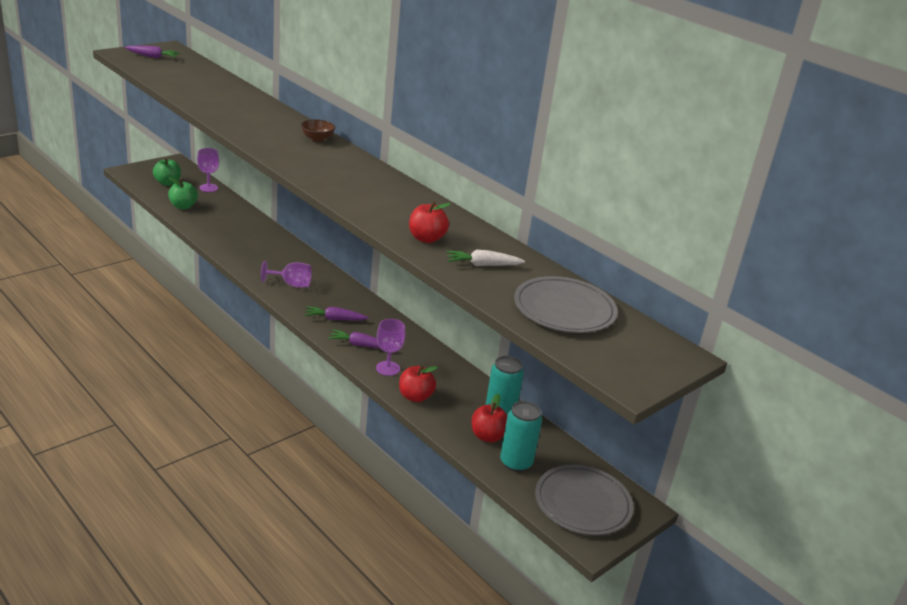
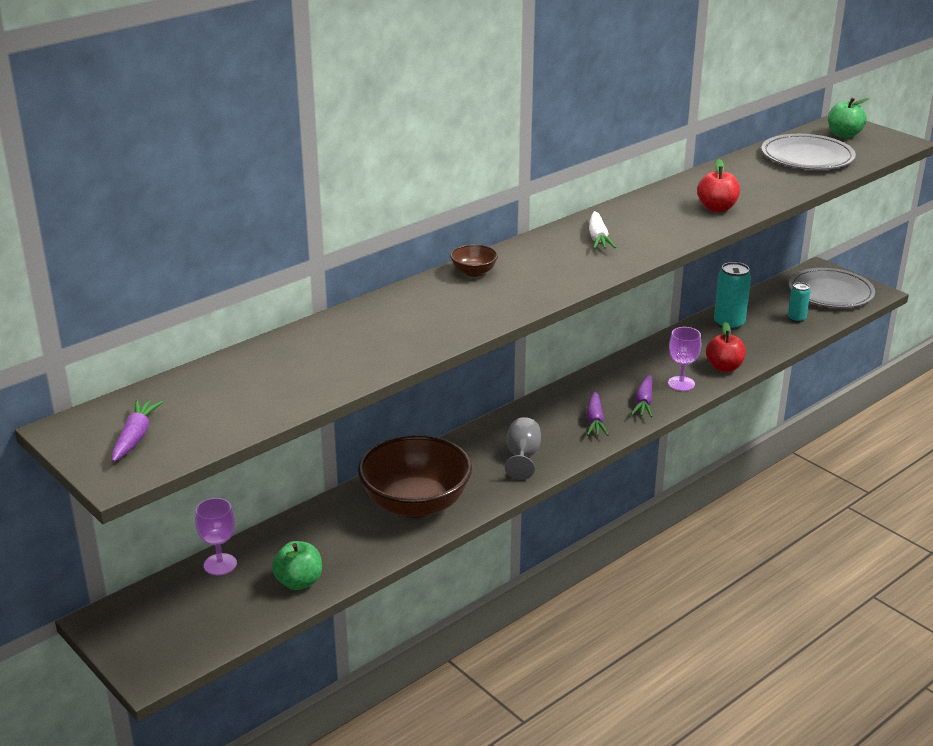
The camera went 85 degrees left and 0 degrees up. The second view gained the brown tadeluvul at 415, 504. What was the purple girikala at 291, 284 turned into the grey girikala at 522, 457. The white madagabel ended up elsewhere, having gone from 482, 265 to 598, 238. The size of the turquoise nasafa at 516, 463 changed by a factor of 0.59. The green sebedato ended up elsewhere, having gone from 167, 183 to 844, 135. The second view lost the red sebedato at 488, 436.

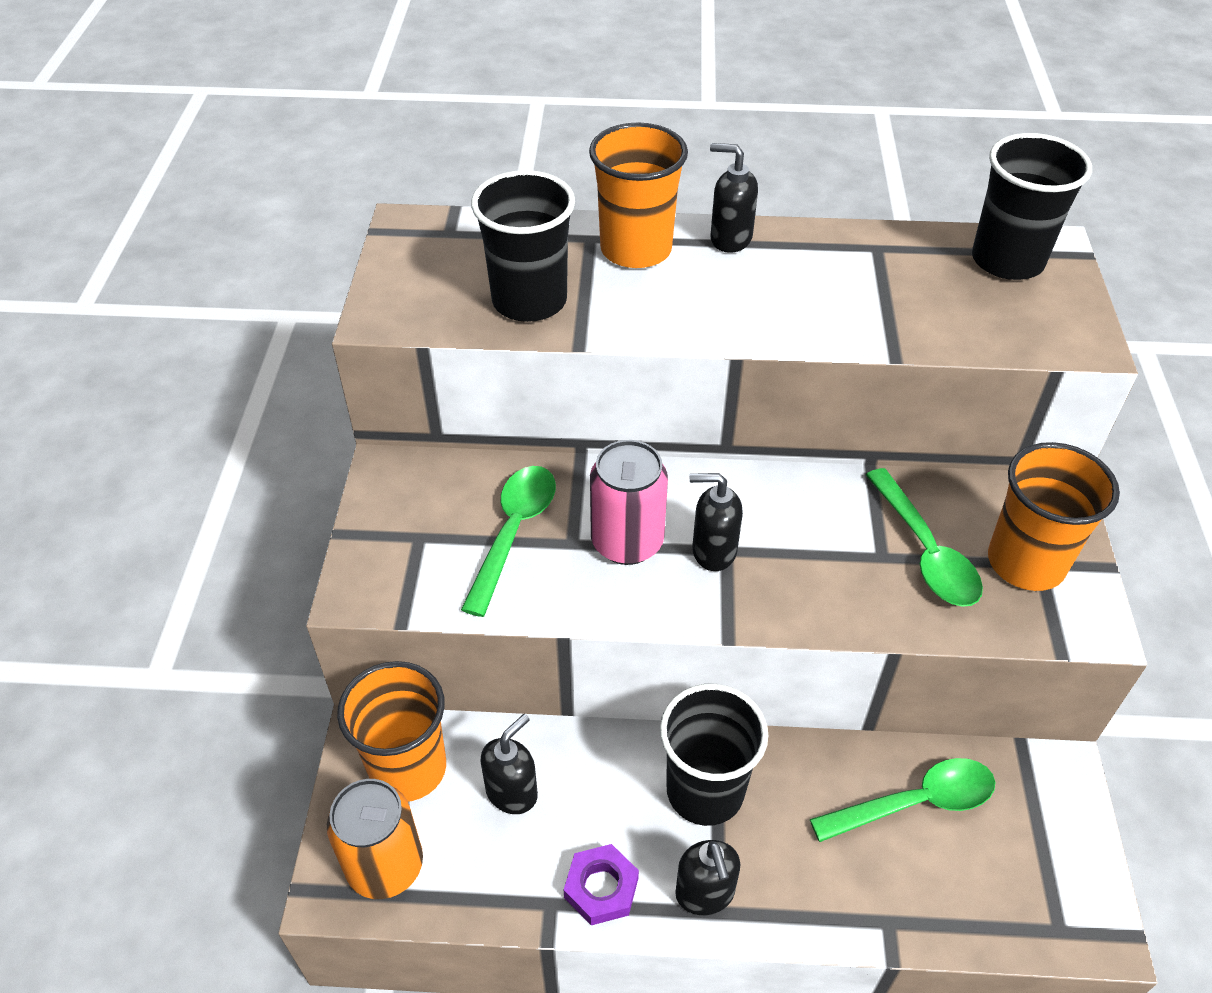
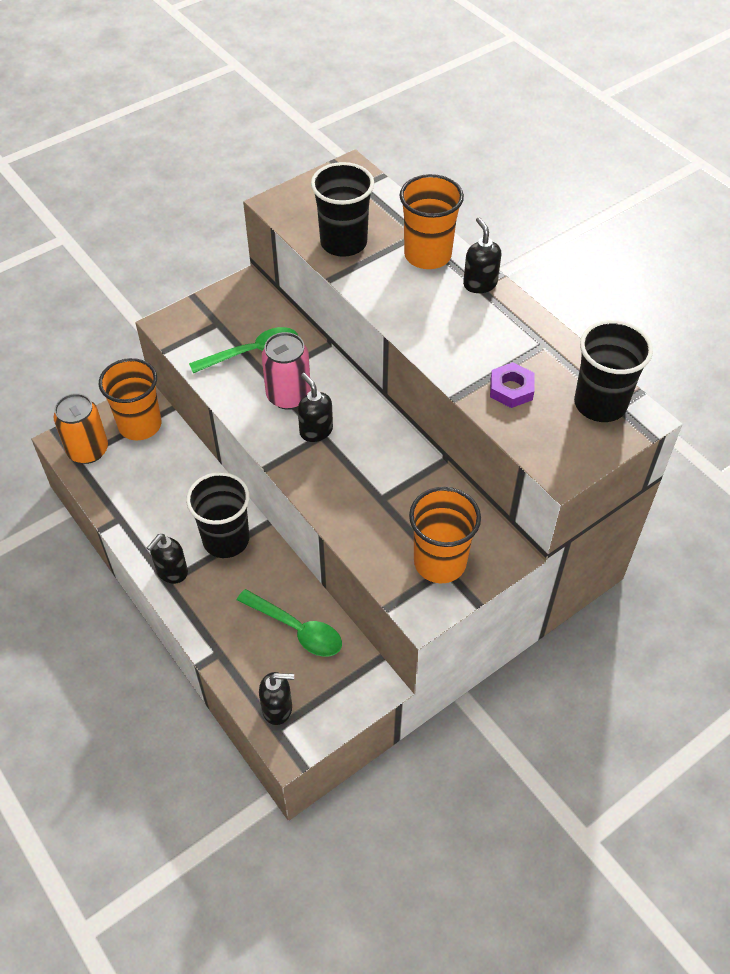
The camera went 50 degrees right and 5 degrees up. The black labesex ended up elsewhere, having gone from 512, 792 to 277, 708. The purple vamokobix ended up elsewhere, having gone from 601, 888 to 511, 389. The second view lost the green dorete at 925, 551.

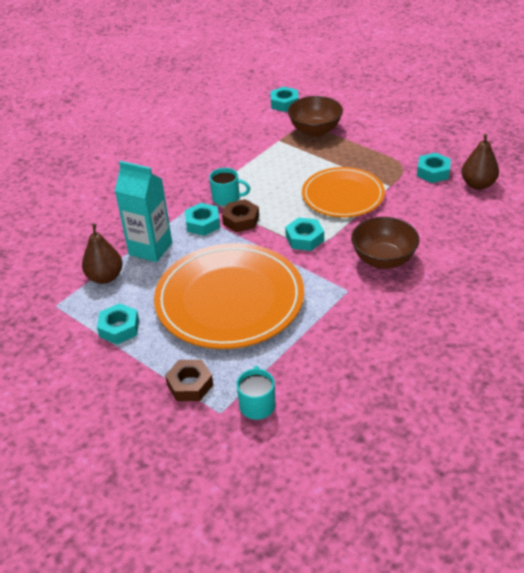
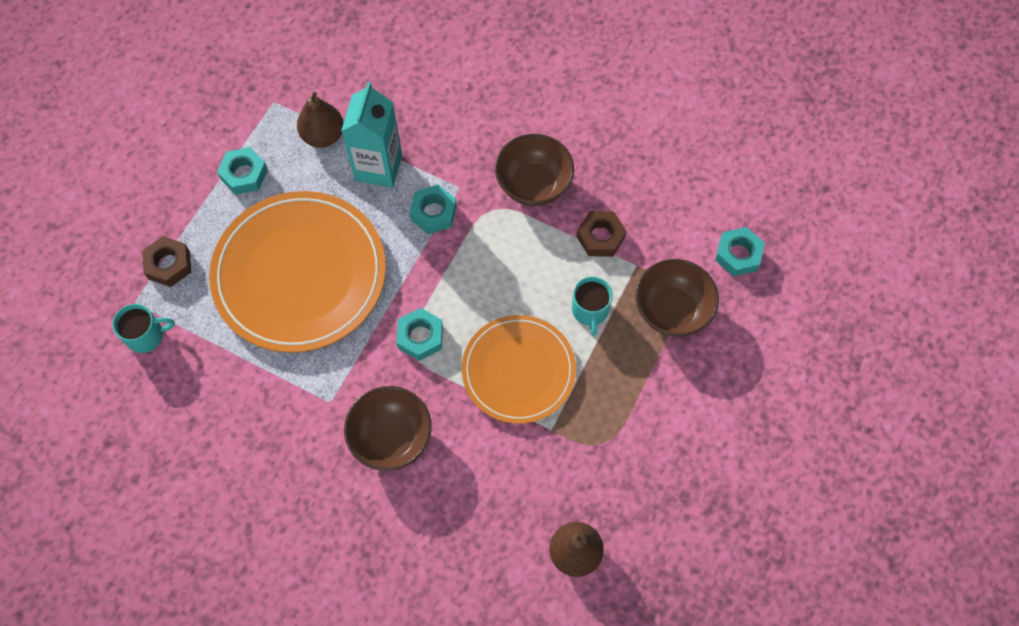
The camera went 75 degrees right and 25 degrees up. The second view gained the brown tadeluvul at 533, 184. The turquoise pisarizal ended up elsewhere, having gone from 227, 198 to 590, 310. The brown vamokobix ended up elsewhere, having gone from 241, 220 to 600, 237. The second view lost the turquoise vamokobix at 433, 172.

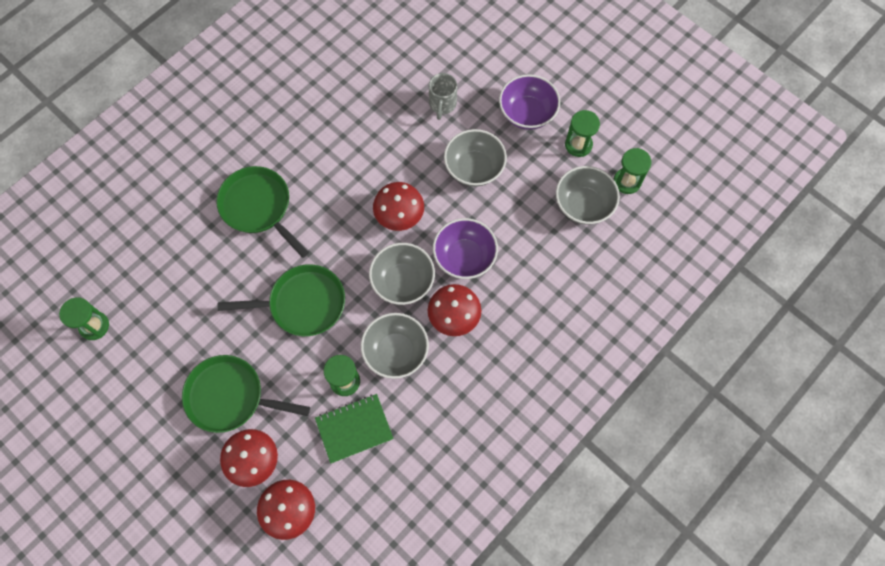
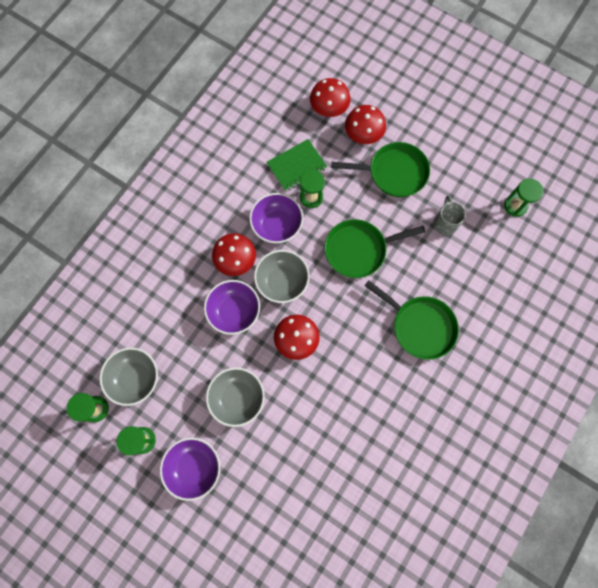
The camera went 170 degrees right and 5 degrees up. What was the grey tadeluvul at 396, 352 turned into the purple tadeluvul at 277, 225. The grey pisarizal ended up elsewhere, having gone from 442, 104 to 445, 223.

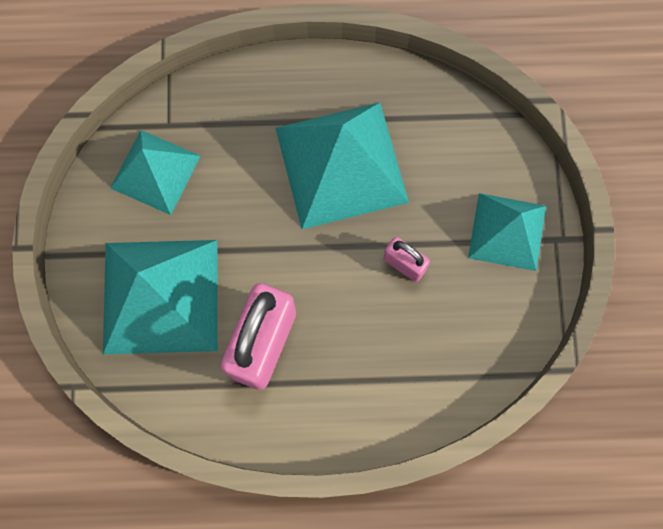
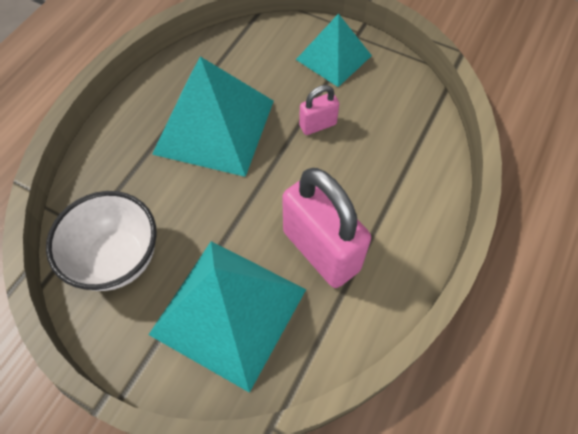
The camera went 60 degrees left and 15 degrees down. Where the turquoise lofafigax stood at 155, 172, the white tadeluvul came to stand at 117, 259.

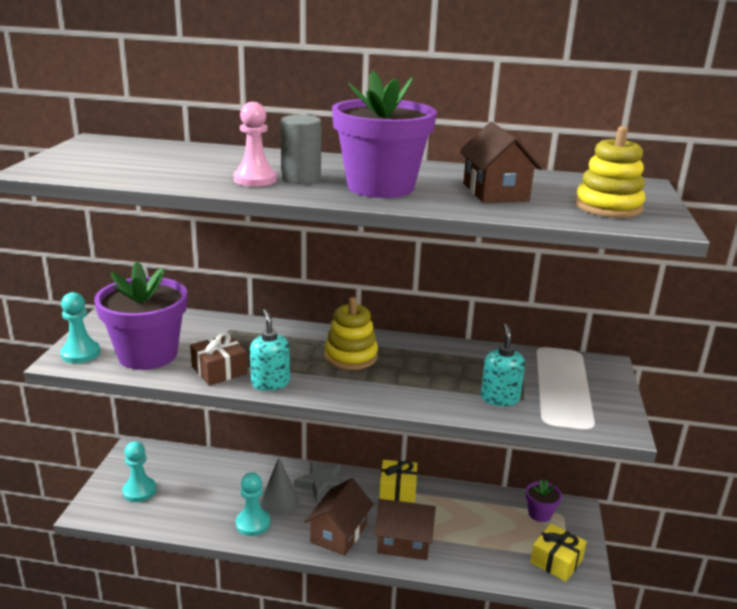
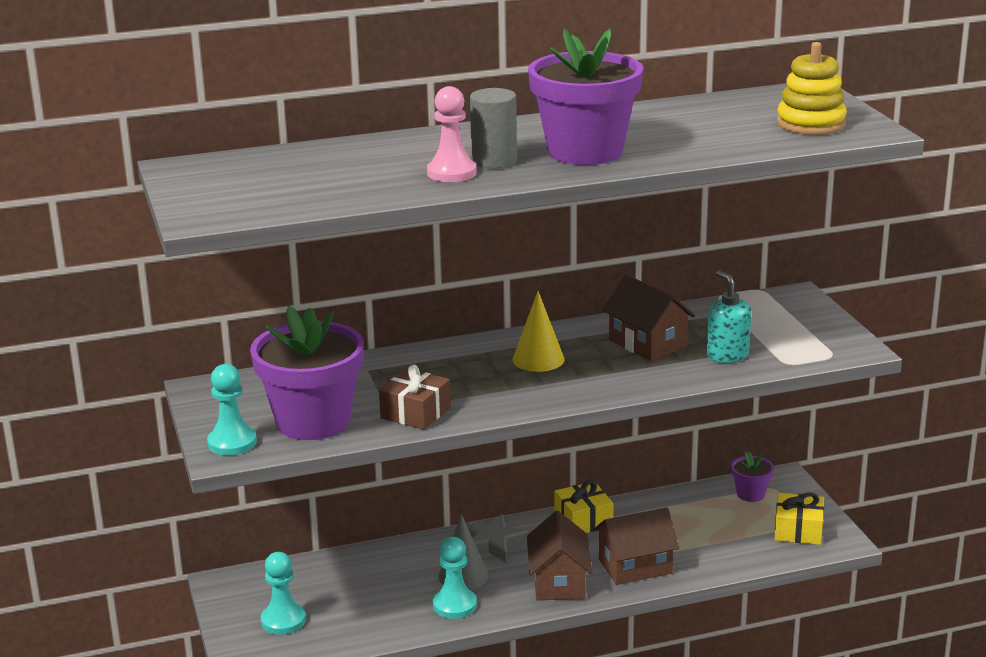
The camera went 25 degrees left and 0 degrees up. Where the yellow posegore stood at 351, 356, the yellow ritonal came to stand at 538, 359. The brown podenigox ended up elsewhere, having gone from 495, 192 to 647, 343. The second view lost the turquoise labesex at 270, 383.

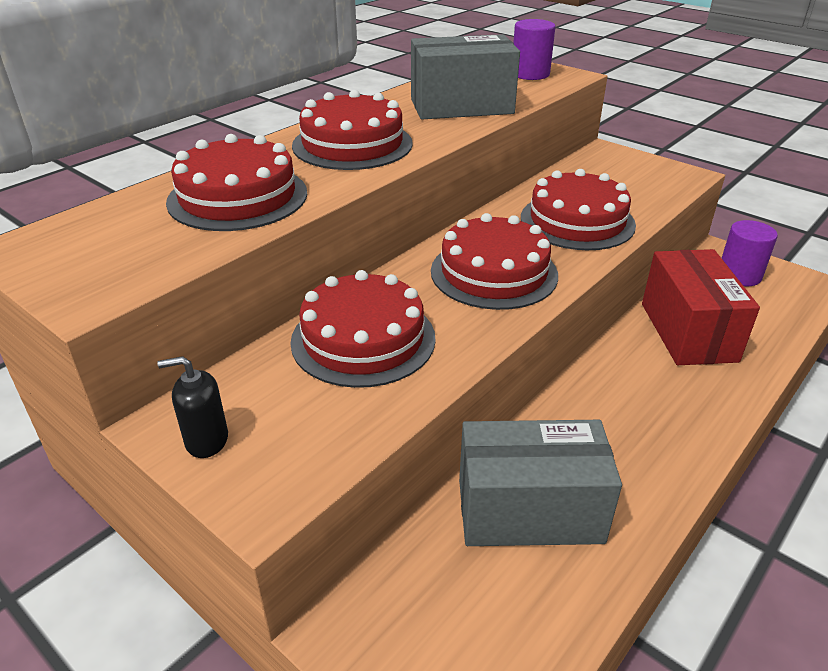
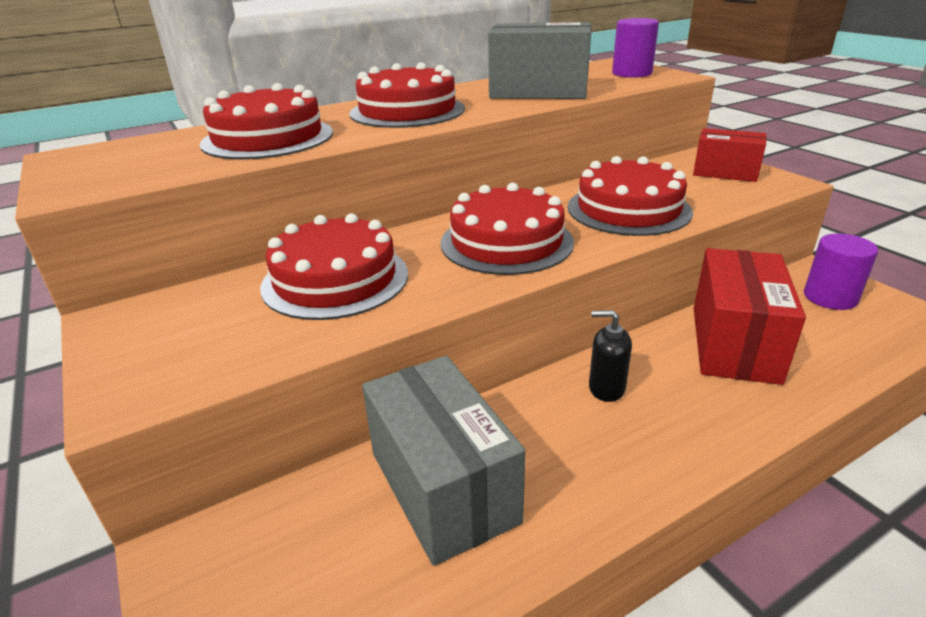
The camera went 20 degrees right and 5 degrees down. The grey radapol at 529, 511 ended up facing another way, 45 degrees clockwise from before. The black labesex ended up elsewhere, having gone from 206, 440 to 606, 388. The second view gained the red radapol at 725, 172.

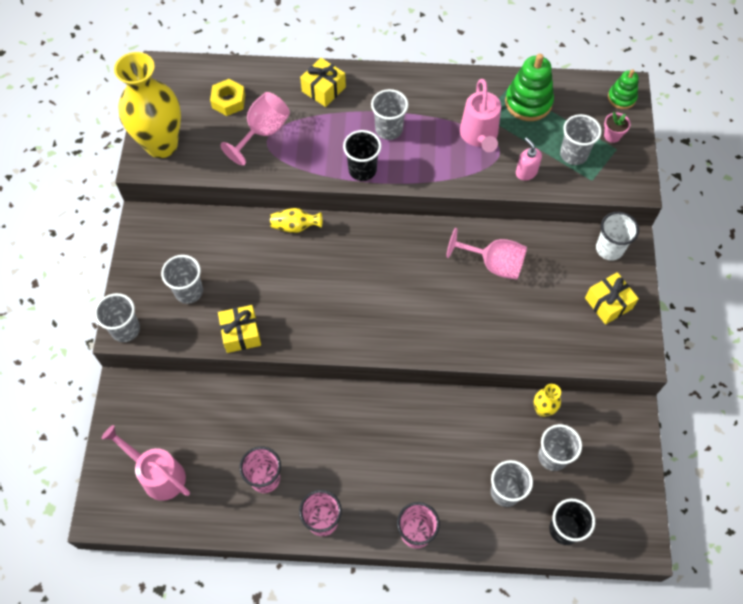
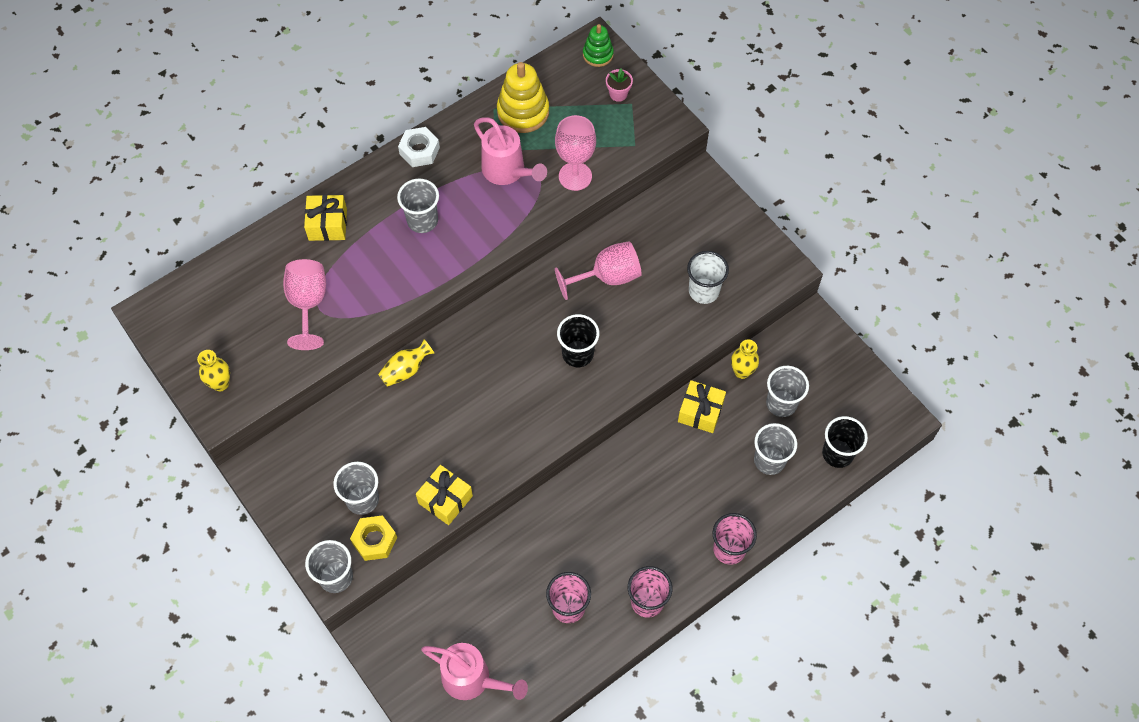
The camera went 40 degrees left and 0 degrees up. The size of the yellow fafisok at 161, 145 changed by a factor of 0.43. The yellow vamokobix ended up elsewhere, having gone from 228, 101 to 374, 540. The second view gained the white vamokobix at 419, 151. The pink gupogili at 158, 474 ended up facing another way, 150 degrees counterclockwise from before. What was the green posegore at 528, 102 turned into the yellow posegore at 523, 112. Where the pink labesex stood at 526, 172, the pink girikala came to stand at 575, 176. The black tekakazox ended up elsewhere, having gone from 362, 170 to 577, 354. The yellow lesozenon ended up elsewhere, having gone from 608, 303 to 700, 412. The white tekakazox ended up elsewhere, having gone from 609, 249 to 703, 291. The second view lost the grey tekakazox at 573, 154.

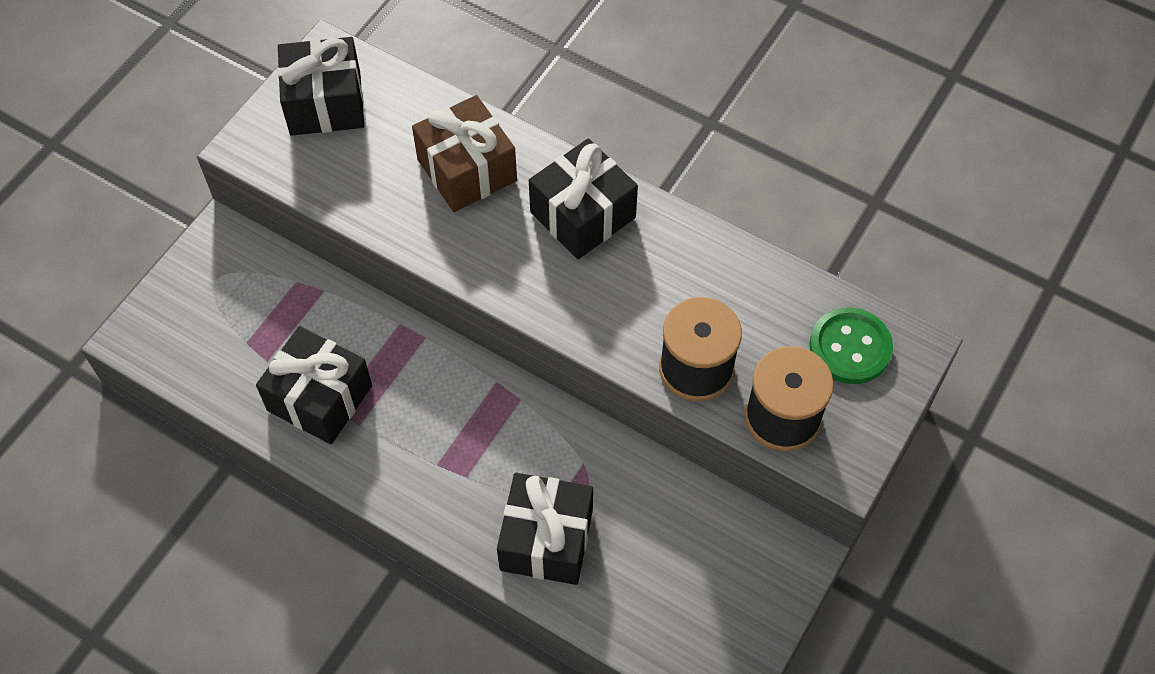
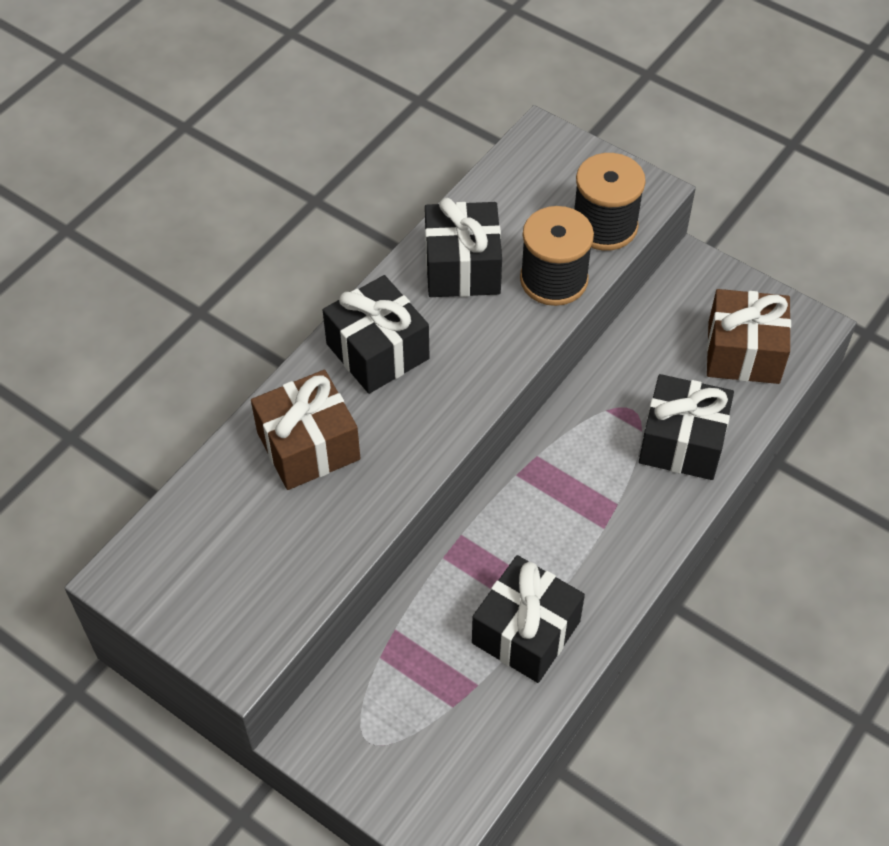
The camera went 85 degrees left and 5 degrees down. The black lesozenon ended up elsewhere, having gone from 325, 103 to 462, 267. The second view gained the brown lesozenon at 743, 352. The second view lost the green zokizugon at 850, 347.

